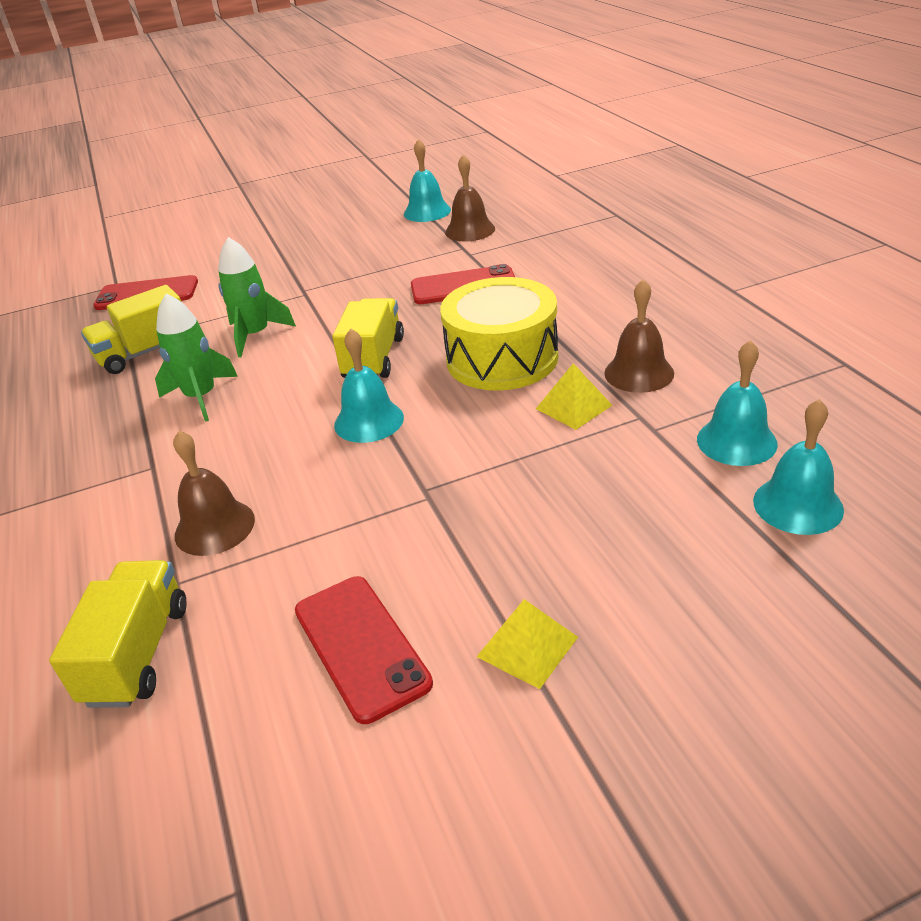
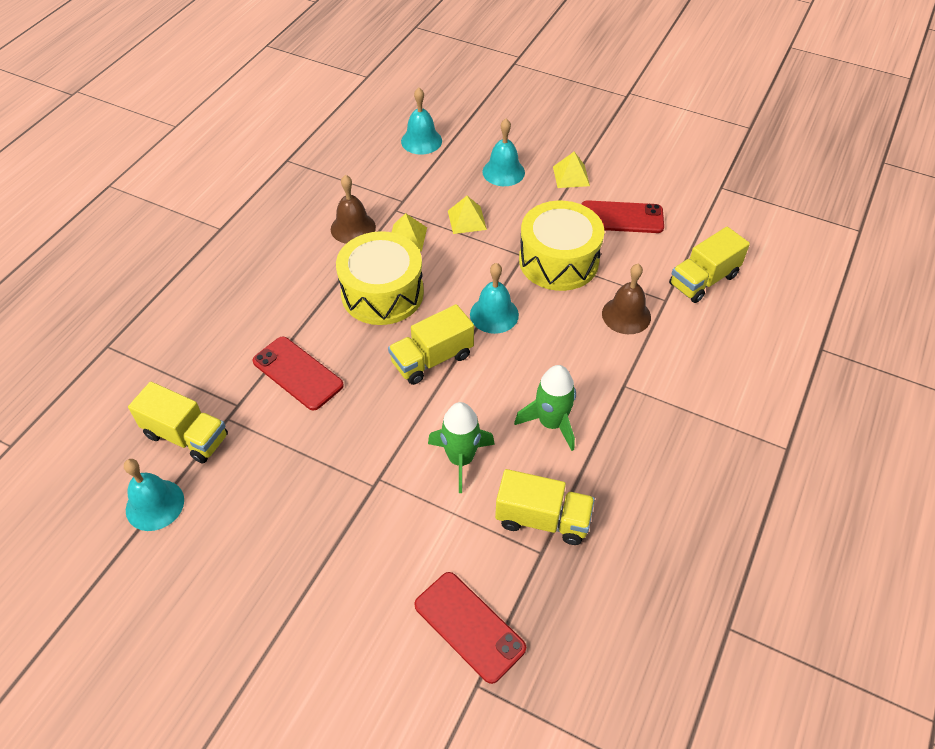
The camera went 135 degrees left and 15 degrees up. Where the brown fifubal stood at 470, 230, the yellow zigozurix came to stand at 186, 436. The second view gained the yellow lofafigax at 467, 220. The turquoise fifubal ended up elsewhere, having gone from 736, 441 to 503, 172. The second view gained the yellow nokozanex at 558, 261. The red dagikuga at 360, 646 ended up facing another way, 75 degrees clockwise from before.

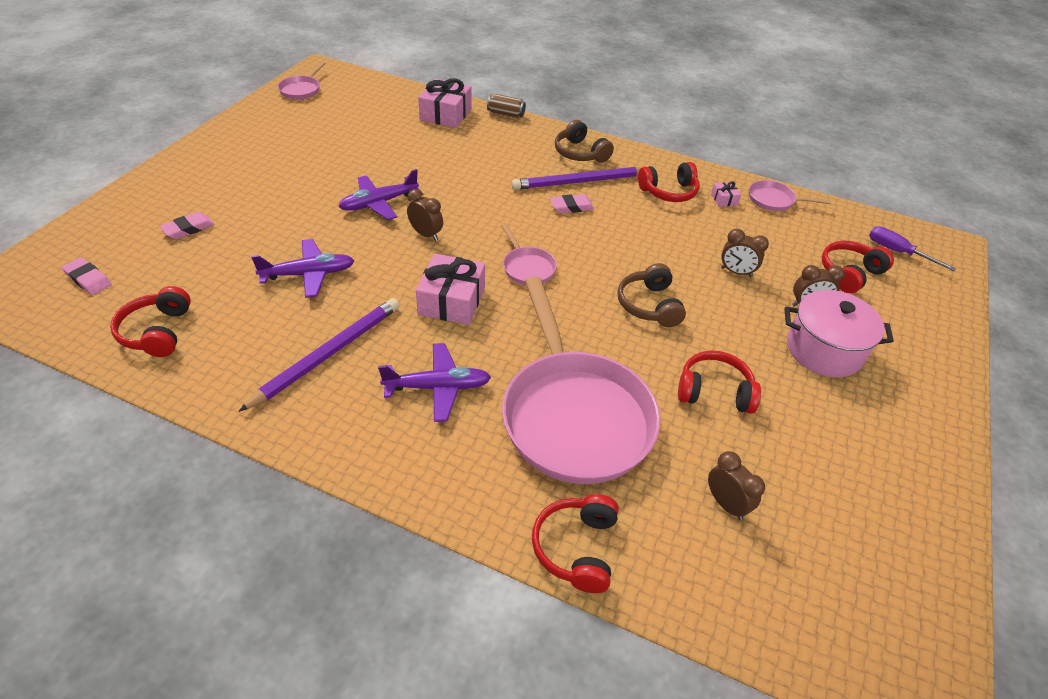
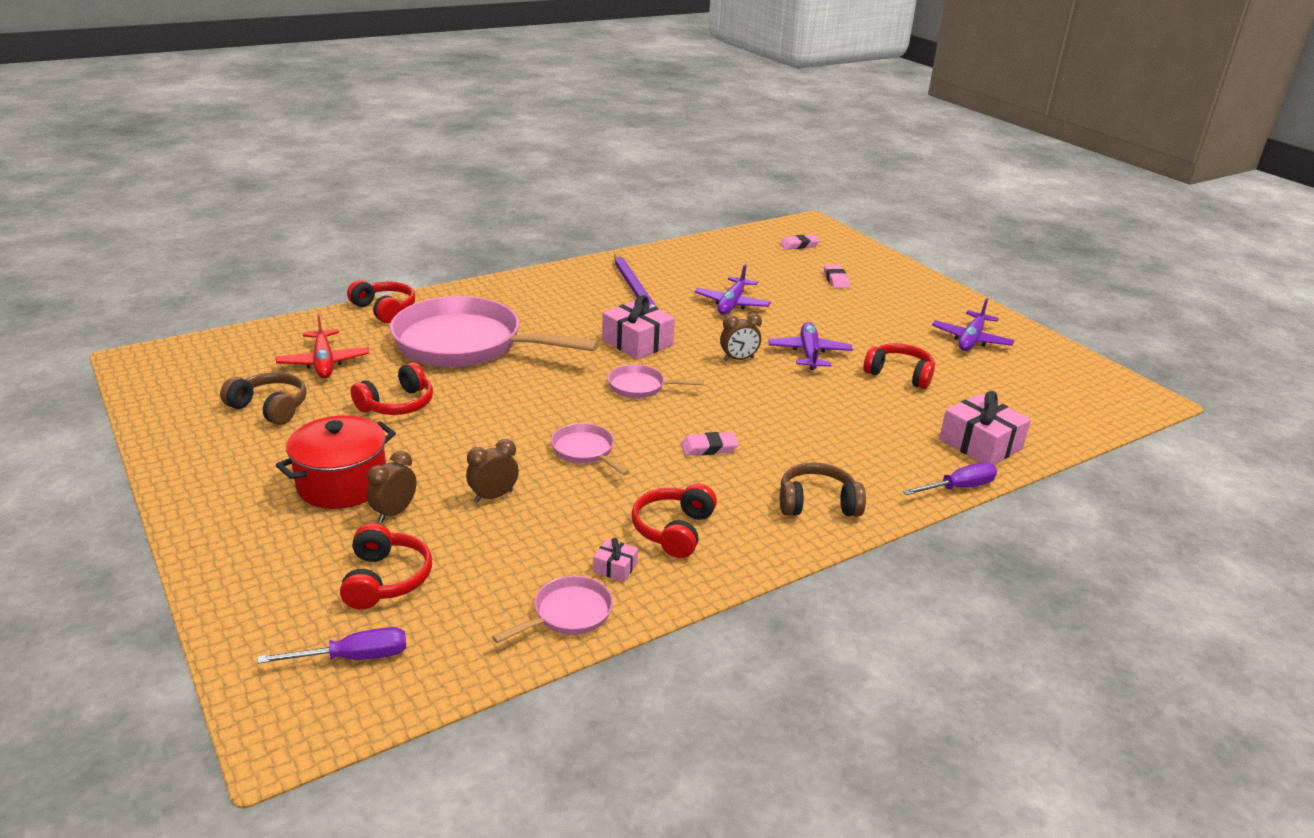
The camera went 125 degrees right and 15 degrees down. The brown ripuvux ended up elsewhere, having gone from 649, 305 to 270, 408. Where the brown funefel stood at 726, 504, the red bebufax came to stand at 323, 362. What was the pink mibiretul at 824, 350 turned into the red mibiretul at 342, 484. The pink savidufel ended up elsewhere, having gone from 301, 90 to 585, 451. The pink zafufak at 571, 207 ended up facing another way, 60 degrees clockwise from before. The red ripuvux ended up elsewhere, having gone from 157, 332 to 899, 374. Where the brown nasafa stood at 506, 114, the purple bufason came to stand at 958, 488. The purple bebufax ended up elsewhere, having gone from 438, 387 to 971, 339. The second view lost the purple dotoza at 580, 182.

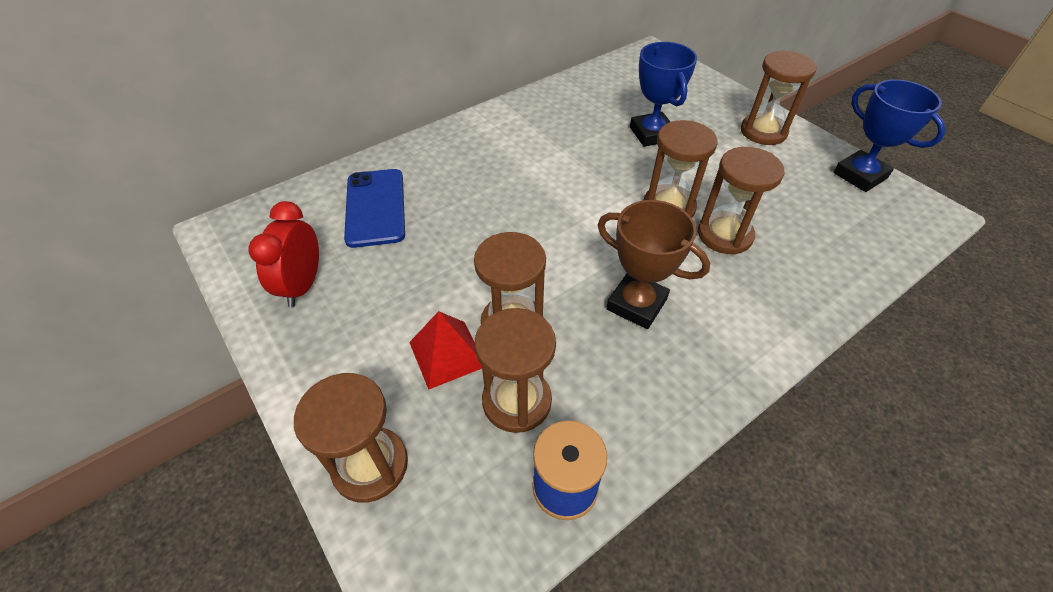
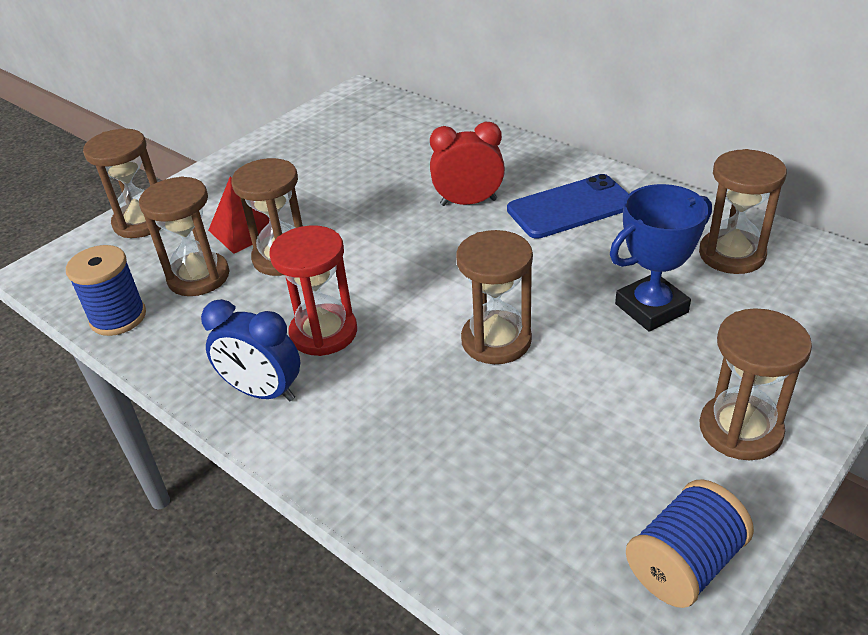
The camera went 80 degrees right and 10 degrees down. The second view gained the blue funefel at 263, 392. Where the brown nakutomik stood at 636, 304, the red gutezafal came to stand at 323, 333. The red funefel ended up elsewhere, having gone from 303, 285 to 468, 202. The blue dagikuga ended up elsewhere, having gone from 375, 207 to 570, 207. Where the blue nakutomik stood at 860, 175, the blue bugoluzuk came to stand at 684, 564. The brown gutezafal ended up elsewhere, having gone from 725, 235 to 731, 254.

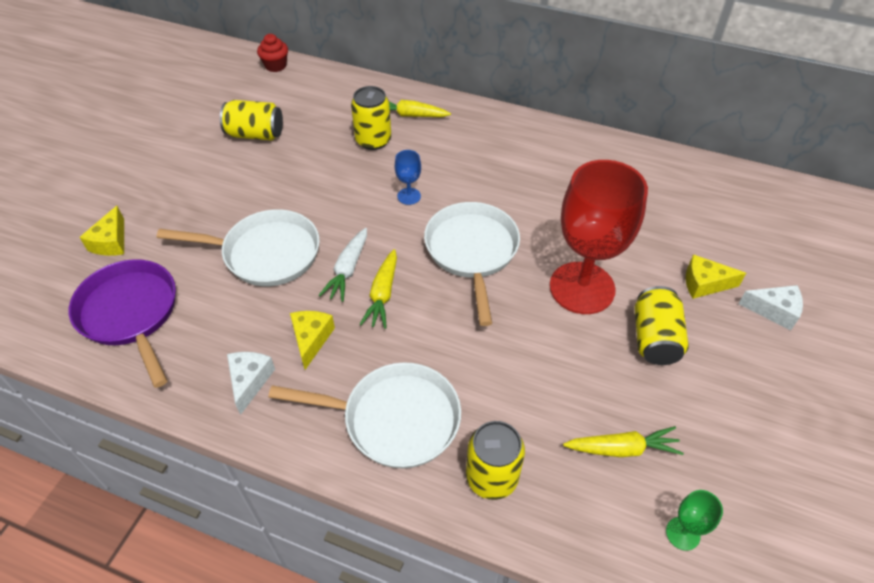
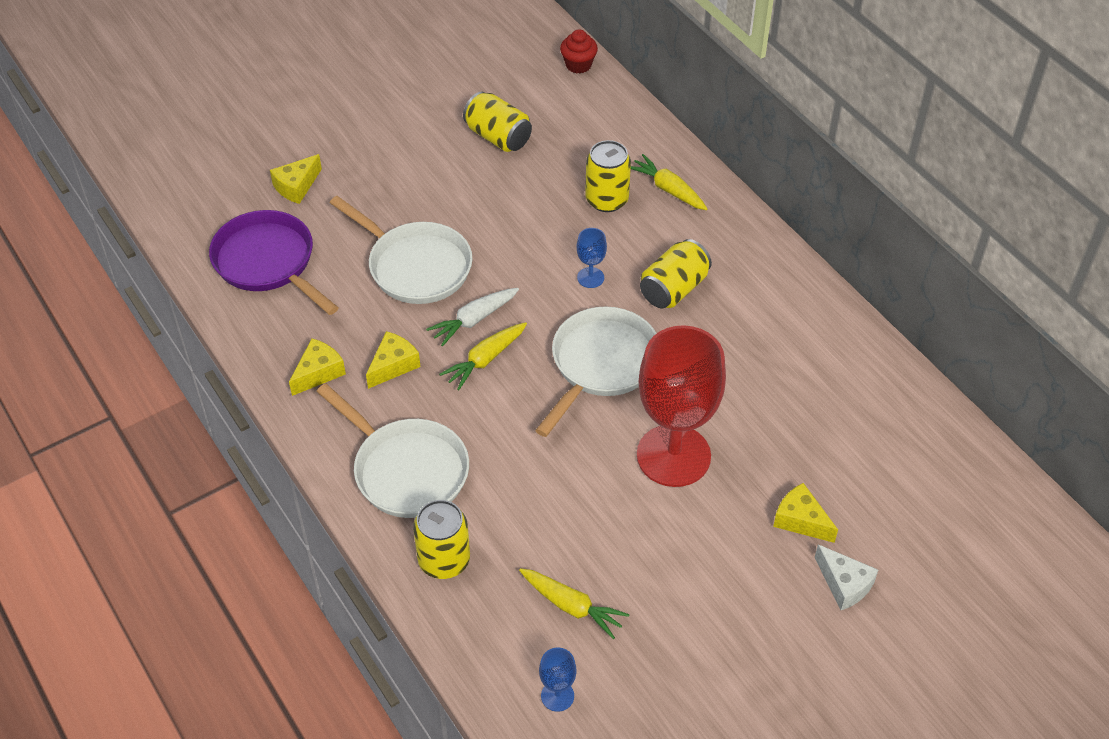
The camera went 35 degrees right and 0 degrees up. The purple savidufel at 131, 314 ended up facing another way, 45 degrees counterclockwise from before. What was the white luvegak at 249, 381 turned into the yellow luvegak at 318, 373. What was the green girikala at 682, 533 turned into the blue girikala at 557, 696. The yellow nasafa ended up elsewhere, having gone from 654, 338 to 674, 289.

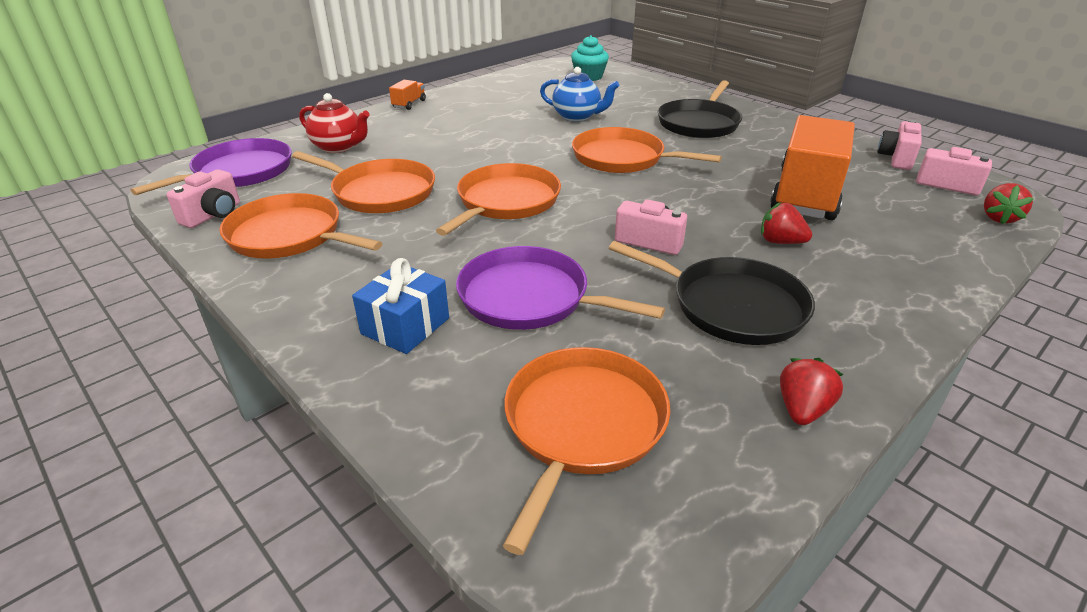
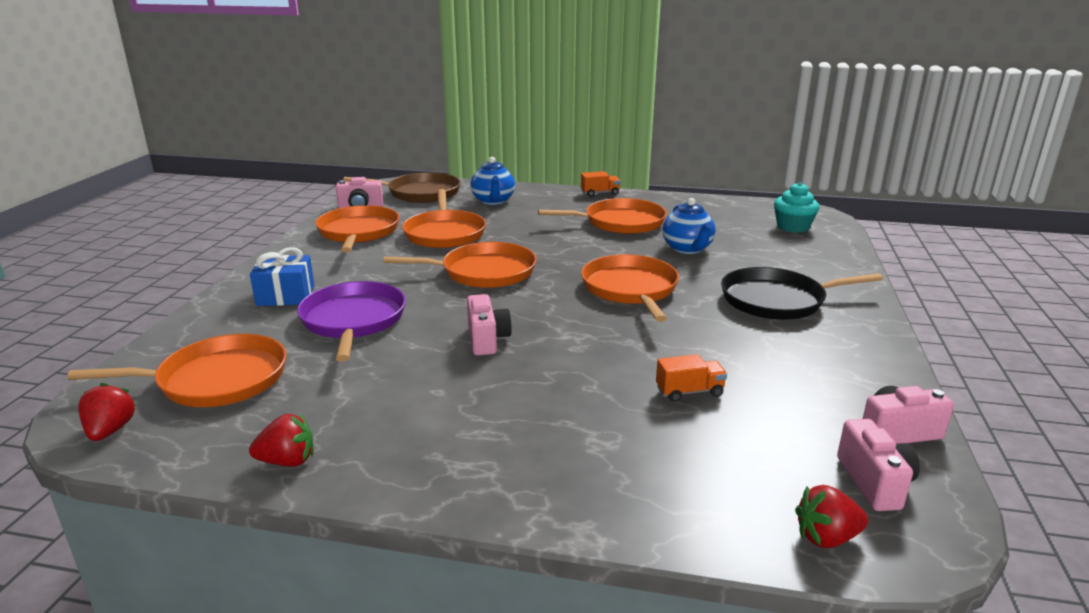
The camera went 55 degrees right and 10 degrees down. The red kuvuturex ended up elsewhere, having gone from 780, 242 to 110, 431. What was the purple savidufel at 239, 172 turned into the brown savidufel at 420, 193. What was the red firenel at 338, 147 turned into the blue firenel at 493, 201. The second view gained the orange savidufel at 620, 222. The size of the orange zigozurix at 806, 195 changed by a factor of 0.40. The second view lost the black savidufel at 731, 306.

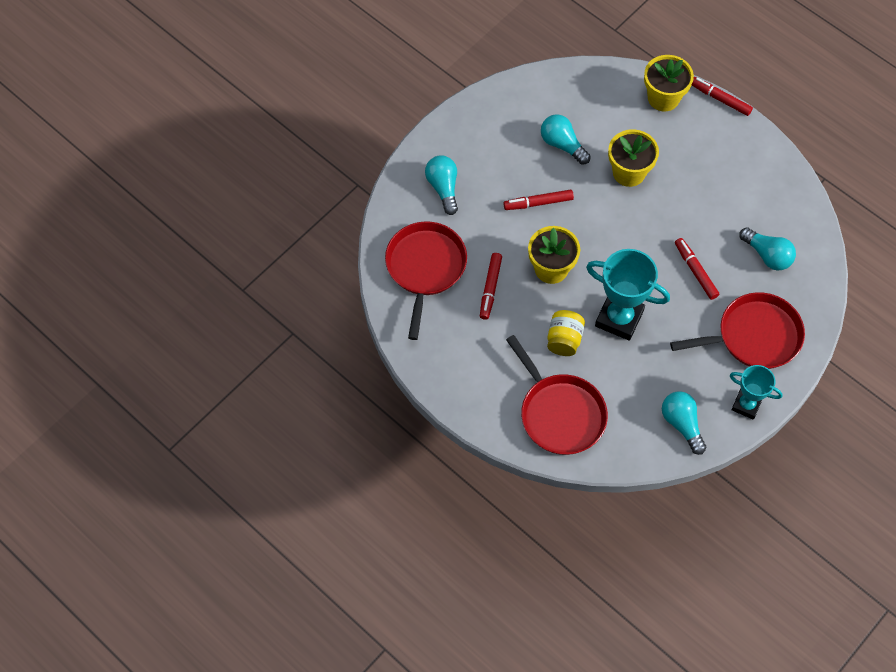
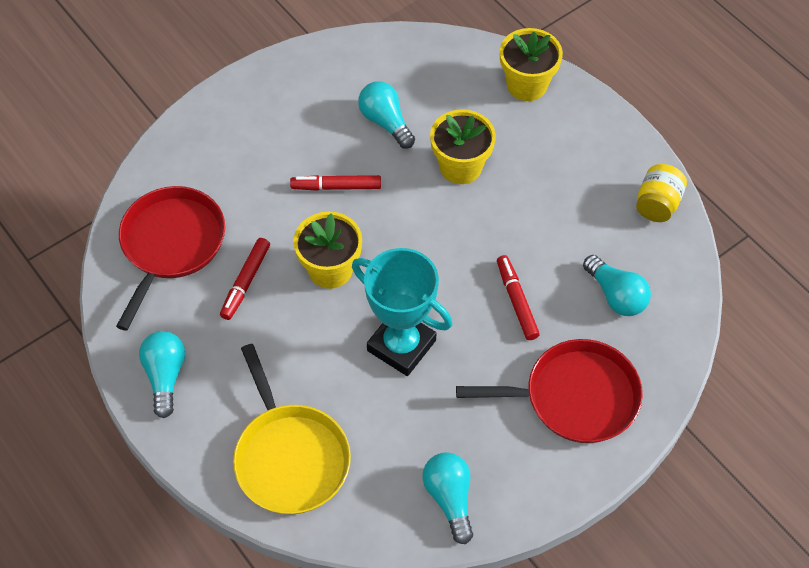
The camera went 10 degrees right and 5 degrees down. The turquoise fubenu ended up elsewhere, having gone from 443, 188 to 165, 376. What was the red savidufel at 560, 414 turned into the yellow savidufel at 290, 457. The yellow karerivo ended up elsewhere, having gone from 564, 340 to 657, 204. The second view lost the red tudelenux at 720, 99. The second view lost the turquoise nakutomik at 746, 405.

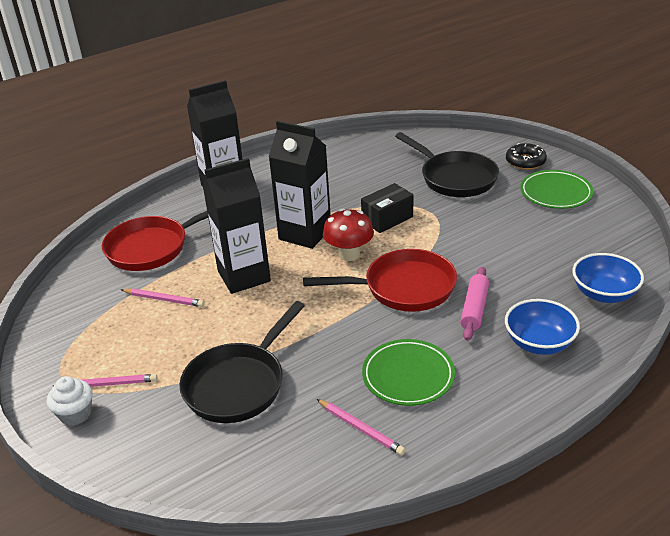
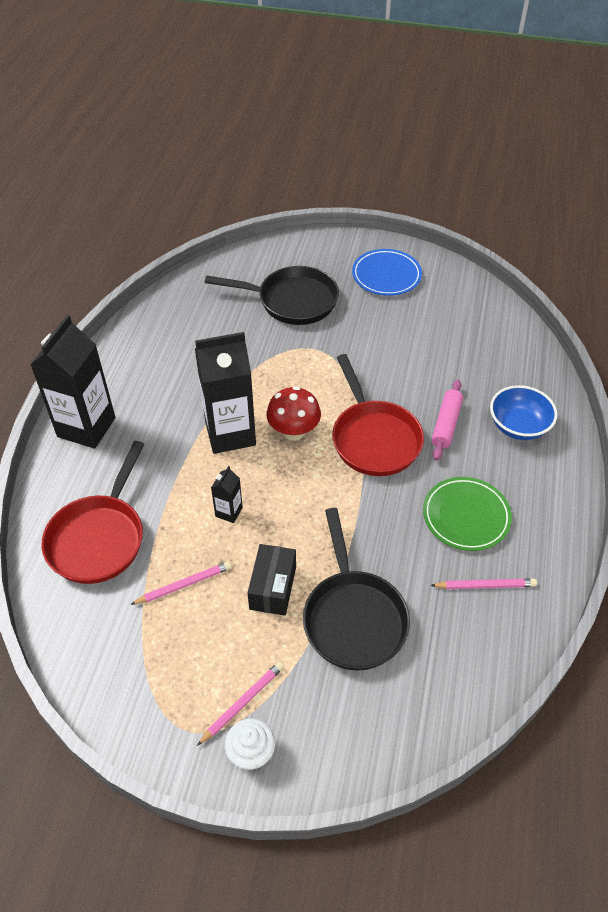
The camera went 45 degrees left and 15 degrees up. The size of the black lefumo at 244, 276 changed by a factor of 0.45. The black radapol ended up elsewhere, having gone from 387, 219 to 273, 588. The red savidufel at 403, 288 ended up facing another way, 120 degrees clockwise from before. What was the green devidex at 555, 193 turned into the blue devidex at 386, 275. The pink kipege at 474, 309 ended up facing another way, 45 degrees clockwise from before. The second view lost the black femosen at 525, 161. The second view lost the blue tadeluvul at 604, 294.

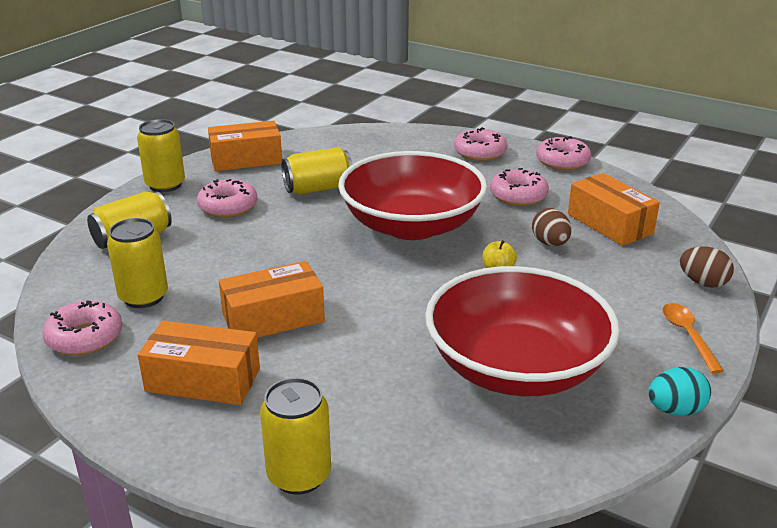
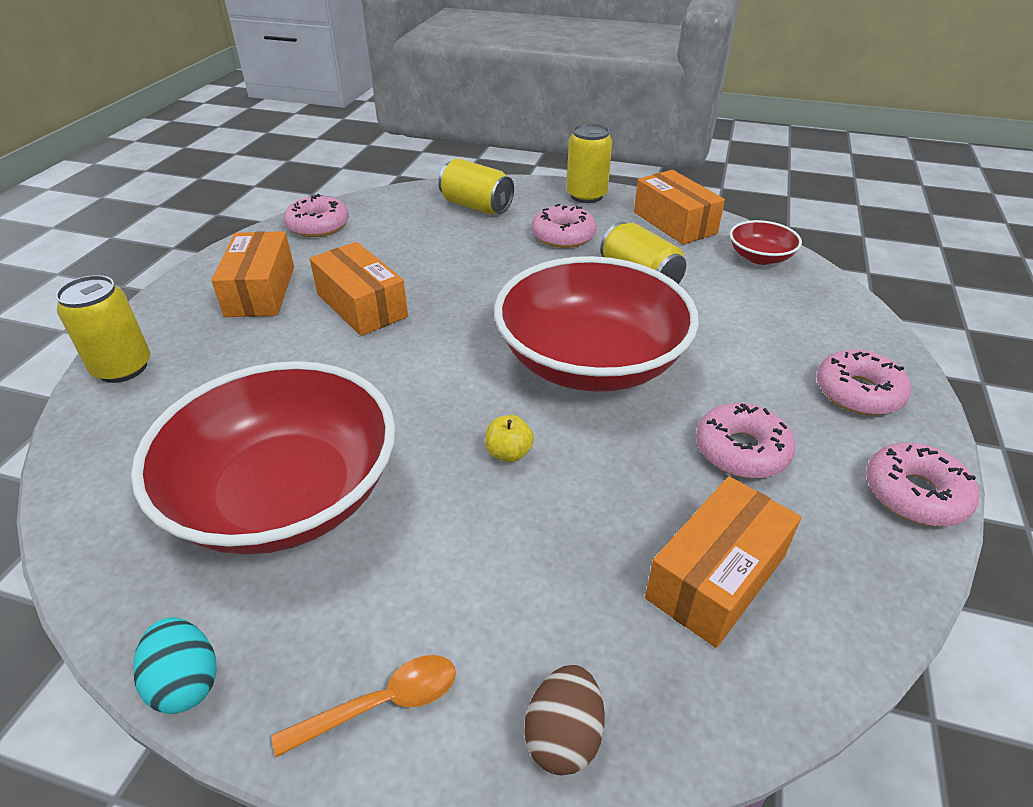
The camera went 75 degrees right and 10 degrees up. The second view gained the red tadeluvul at 760, 257. The second view lost the yellow nasafa at 143, 297. The second view lost the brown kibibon at 550, 243.

